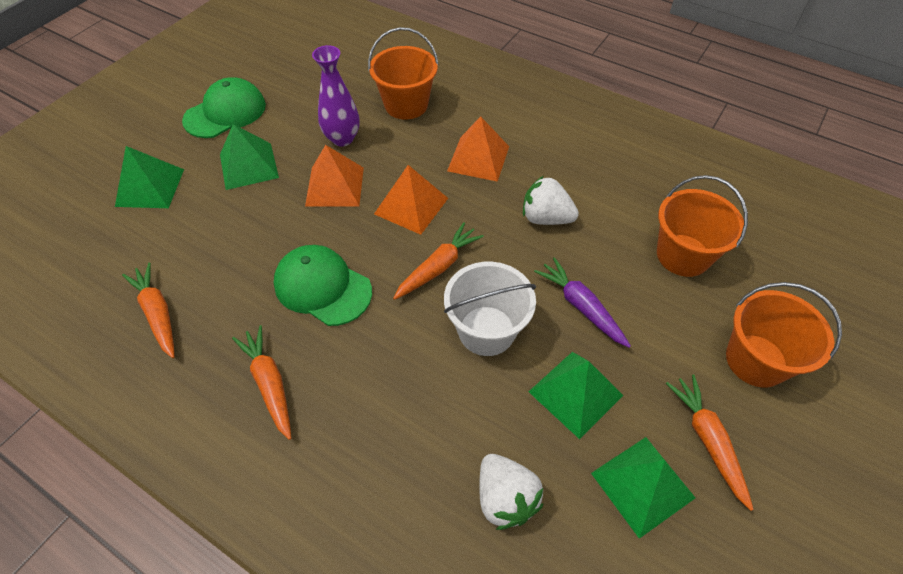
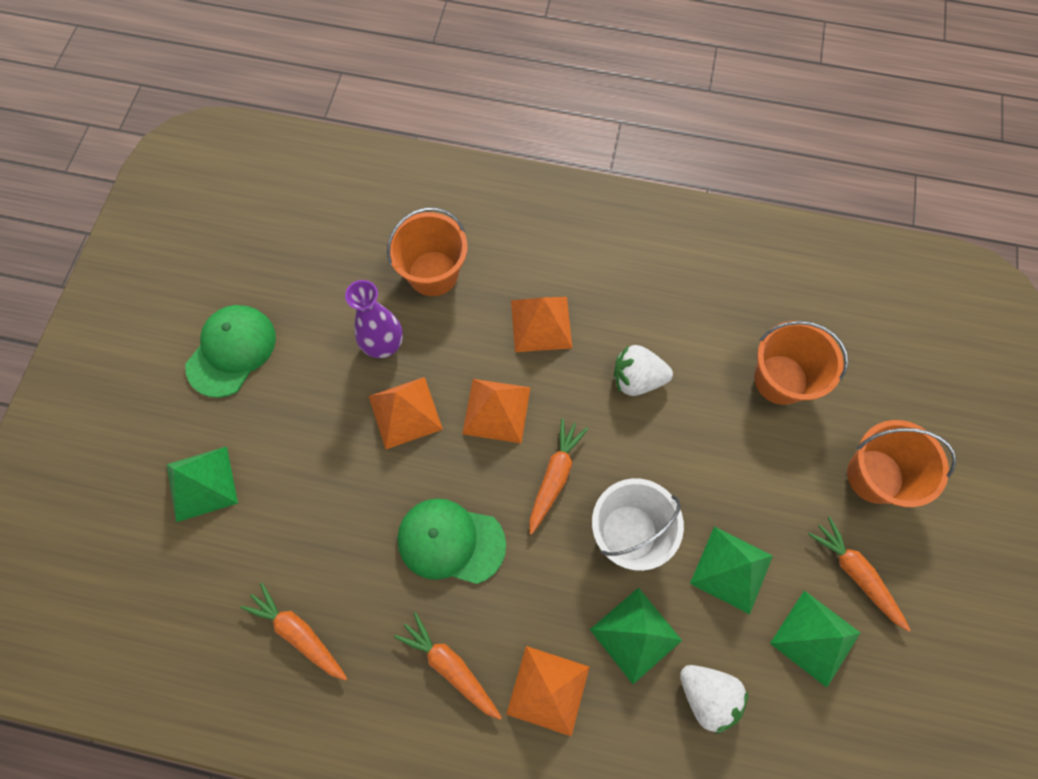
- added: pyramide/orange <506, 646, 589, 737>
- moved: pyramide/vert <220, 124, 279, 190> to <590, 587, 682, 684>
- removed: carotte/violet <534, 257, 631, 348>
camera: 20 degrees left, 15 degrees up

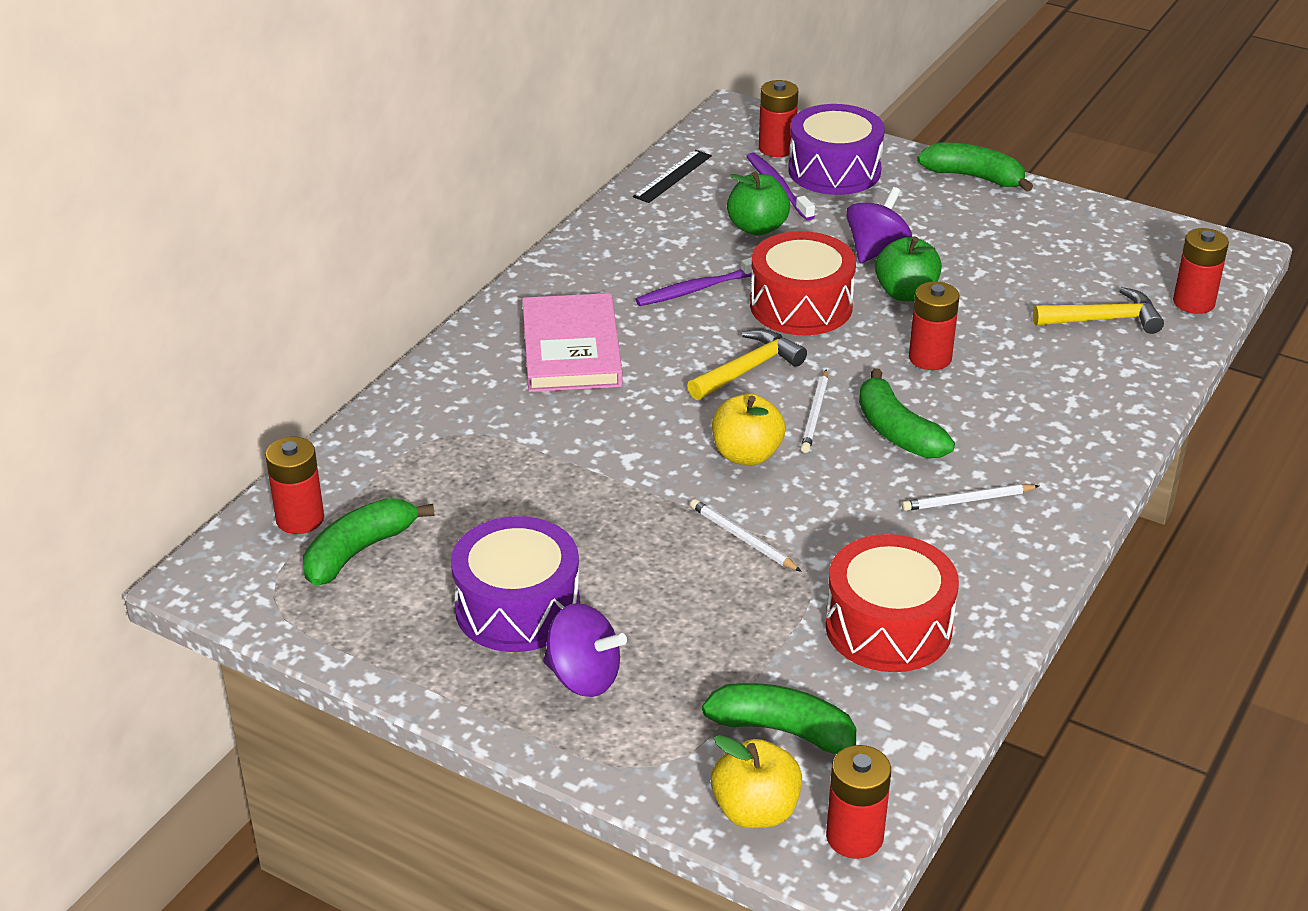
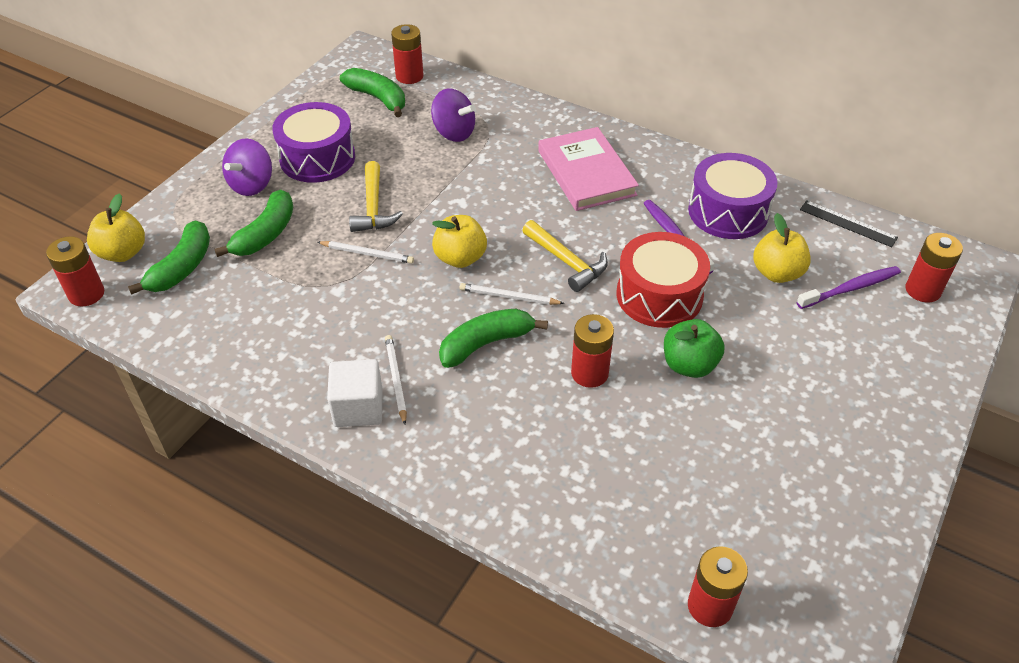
- moved: banane/vert <917, 142, 1033, 192> to <214, 190, 293, 257>
- turned: crayon/blanc <690, 499, 802, 572> = <318, 241, 414, 264> 60 degrees clockwise
- added: cube/blanc <327, 359, 382, 427>
- moved: marteau/jaune <1033, 287, 1164, 334> to <349, 161, 403, 232>
- moved: toupie/violet <846, 187, 912, 263> to <431, 88, 476, 142>
- turned: livre/rose <522, 293, 623, 392> = <538, 127, 639, 211> 75 degrees clockwise
- moved: tambour/violet <788, 104, 885, 195> to <688, 153, 777, 239>
- recoloured: pomme/vert <727, 171, 790, 236> to pomme/jaune <753, 213, 811, 283>
- removed: tambour/rouge <825, 534, 959, 672>
camera: 90 degrees right, 10 degrees up

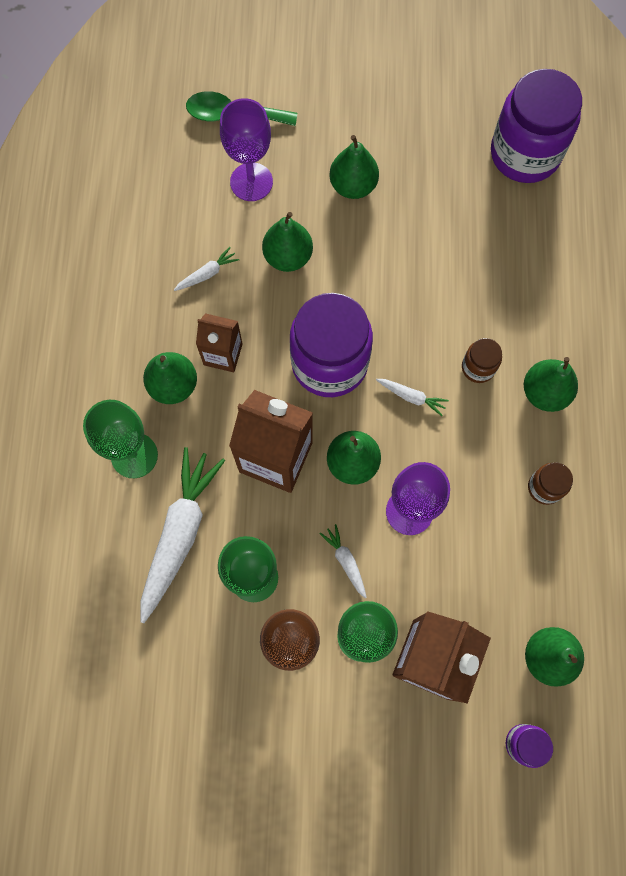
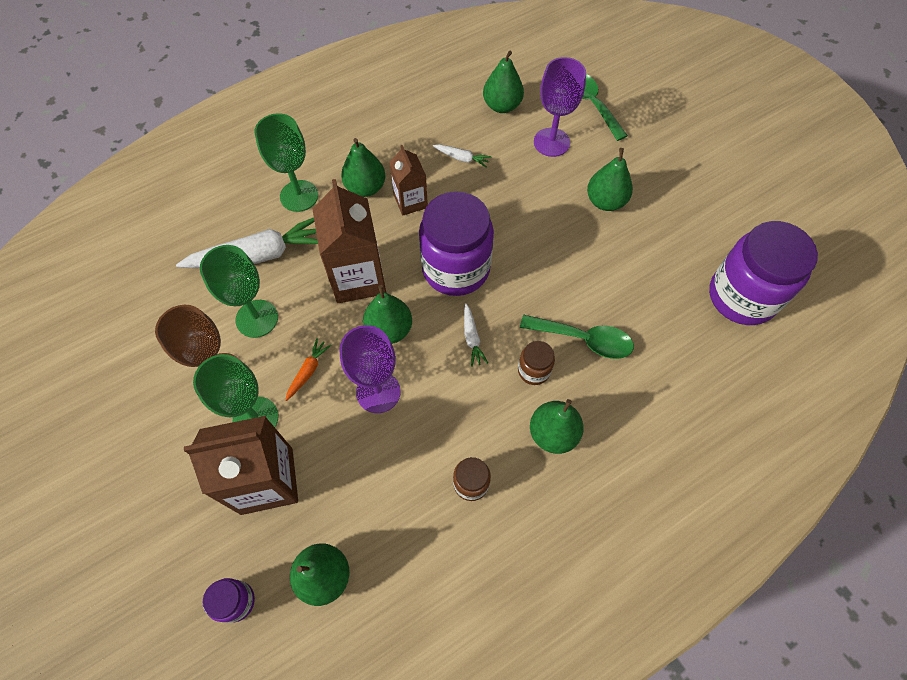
- recoloured: carotte/blanc <320, 524, 367, 599> to carotte/orange <285, 338, 331, 401>
- moved: poire/vert <262, 212, 313, 272> to <483, 51, 524, 113>
- added: cuillère/vert <520, 315, 634, 359>
camera: 55 degrees right, 10 degrees down

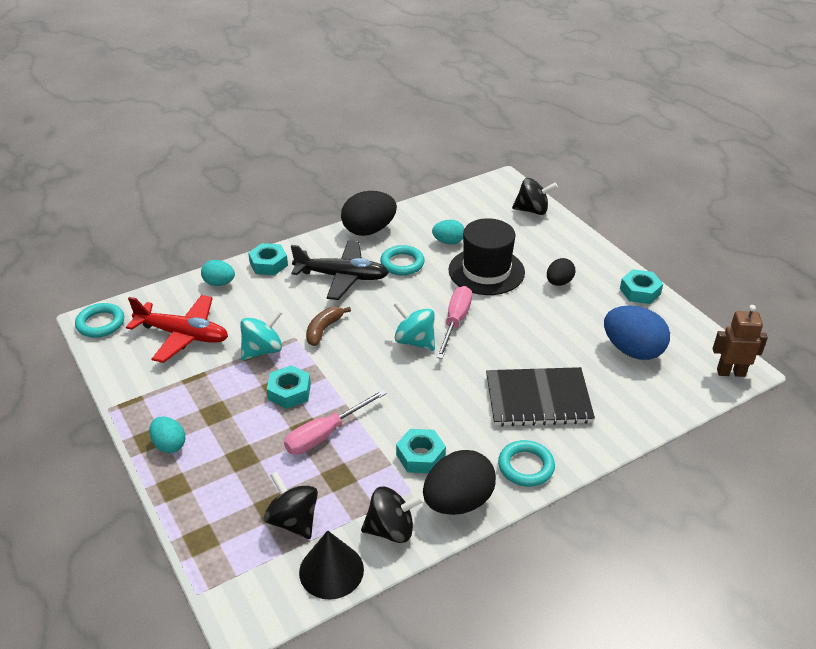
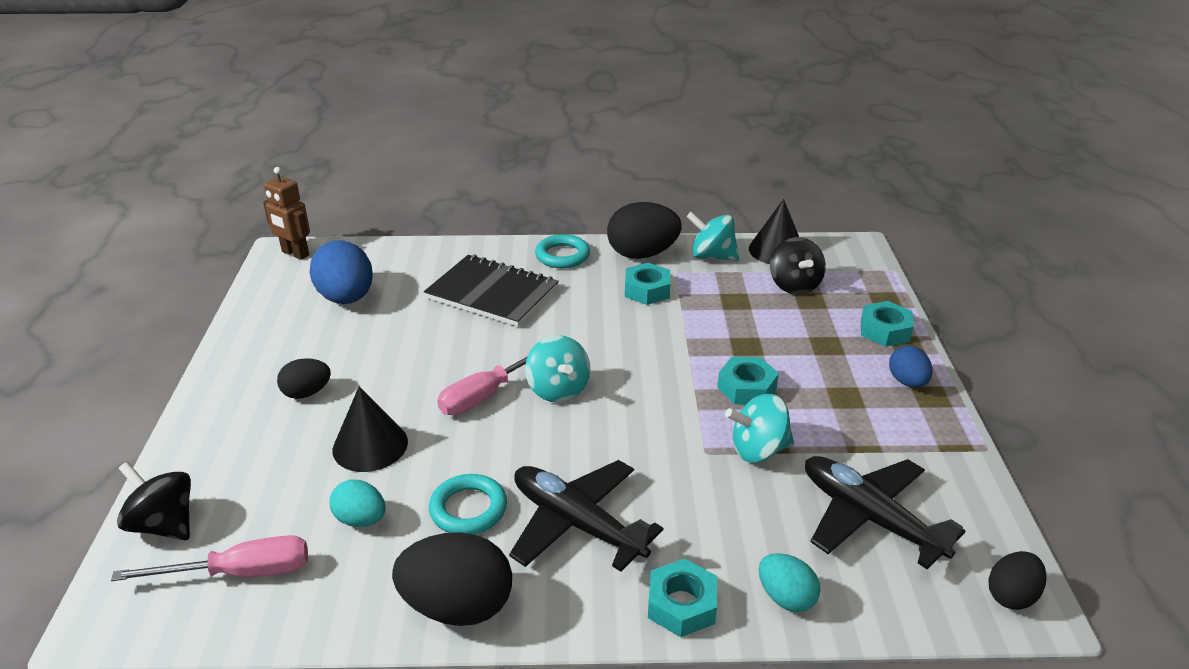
- moved: tournevis/rose <284, 390, 386, 455> to <111, 535, 308, 581>
- replaced: chapeau/noir <449, 218, 525, 295> to cône/noir <333, 386, 408, 472>
- recoloured: toupie/noir <361, 487, 424, 543> to toupie/turquoise <686, 212, 739, 261>
- recoloured: avion/rouge <126, 295, 228, 363> to avion/noir <805, 456, 965, 569>
- moved: écrou/turquoise <620, 269, 663, 304> to <861, 301, 914, 347>
- recoloured: œuf/turquoise <149, 416, 186, 453> to œuf/bleu <889, 346, 933, 387>
- replaced: anneau/turquoise <75, 303, 124, 338> to œuf/noir <988, 551, 1046, 610>
- removed: banane/marron <306, 307, 351, 346>
camera: 150 degrees left, 5 degrees down

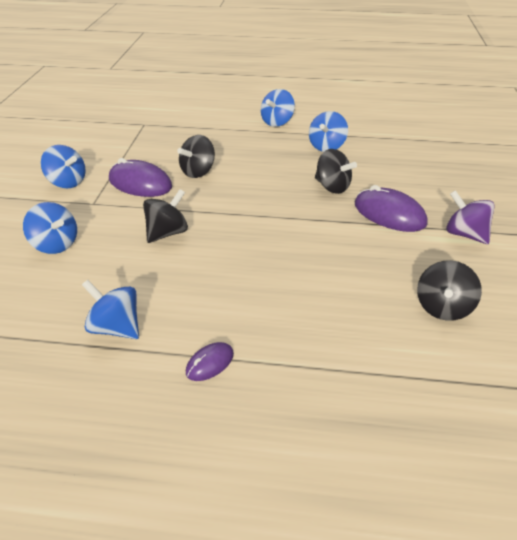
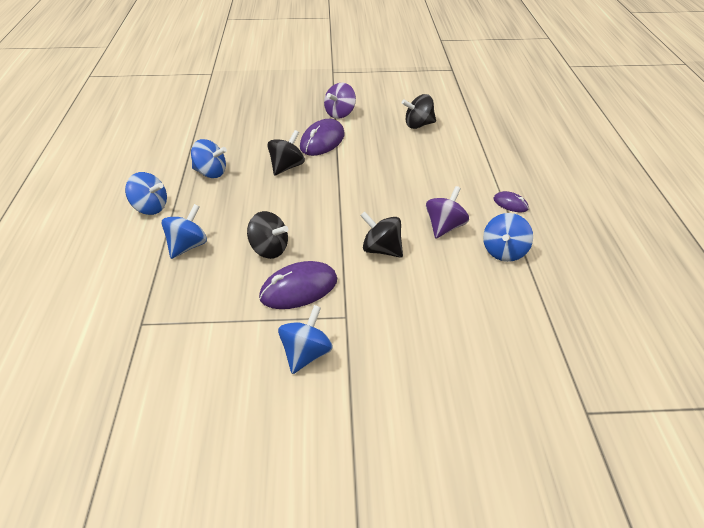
- moved: toupie/bleu <23, 202, 77, 254> to <161, 204, 207, 259>
- turned: souris/violet <109, 158, 172, 197> = <259, 261, 337, 309> 45 degrees clockwise
- turned: toupie/noir <417, 260, 482, 321> = <402, 94, 436, 129> 150 degrees clockwise
- added: toupie/violet <426, 186, 469, 238>
camera: 100 degrees left, 0 degrees up

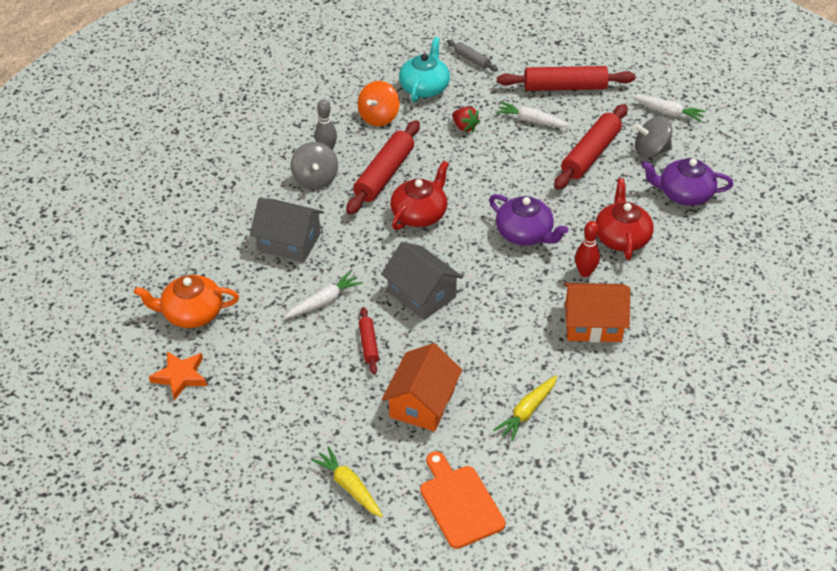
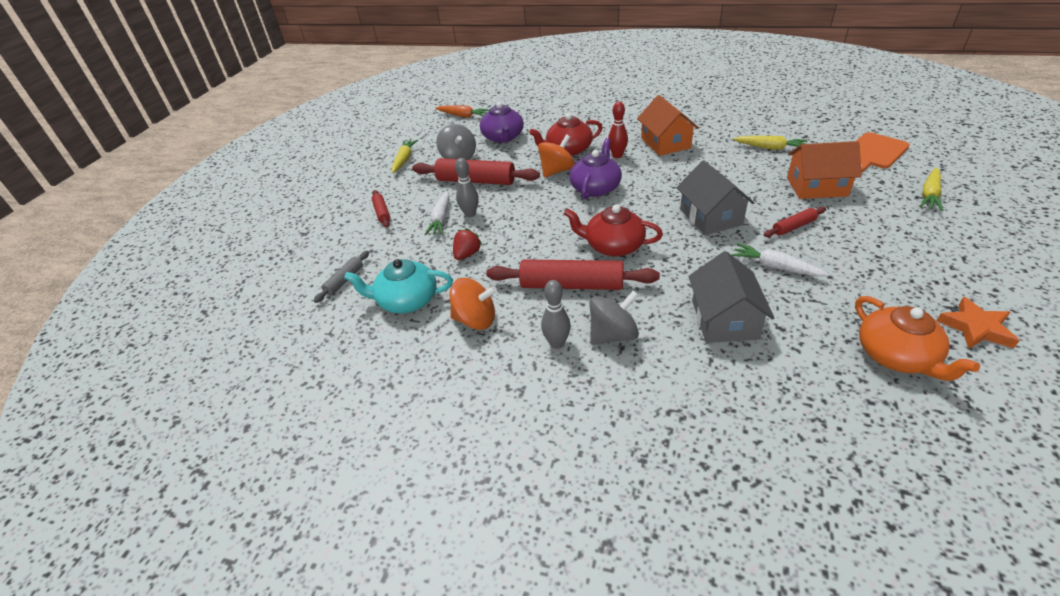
- resized: rouleau à pâtisserie/rouge <497, 66, 635, 91> = <372, 190, 390, 228> x0.51
- recoloured: carotte/blanc <631, 95, 706, 122> to carotte/jaune <392, 140, 418, 173>
- added: carotte/orange <435, 105, 489, 118>
- added: quille/gris <455, 158, 479, 217>
- added: toupie/orange <538, 134, 575, 178>
- turned: maison/gris <381, 242, 463, 320> = <677, 160, 755, 235> 45 degrees counterclockwise
camera: 105 degrees left, 5 degrees down

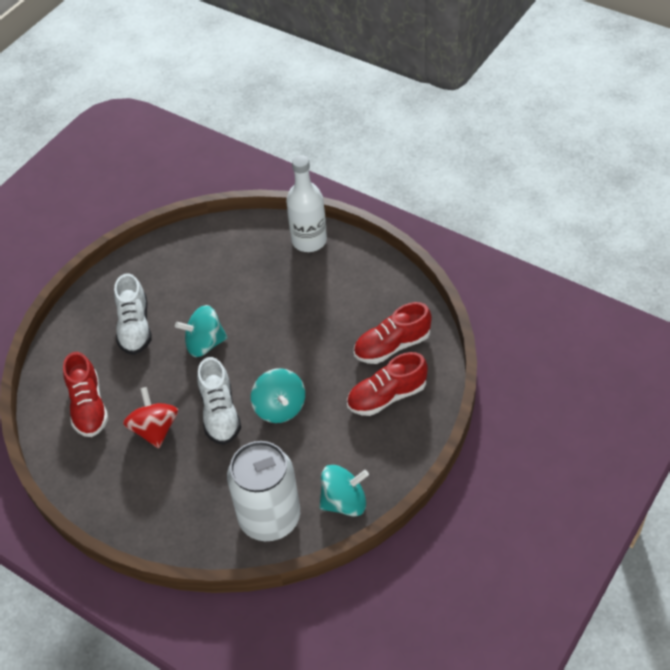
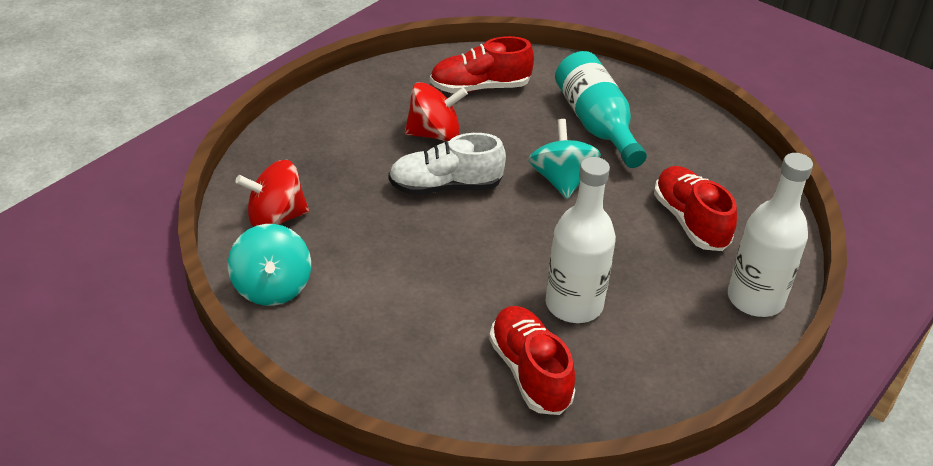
- replaced: canette/blanc <227, 441, 300, 541> to toupie/rouge <235, 160, 309, 227>
- added: bouteille/blanc <546, 157, 616, 323>
- replaced: chaussure/blanc <114, 274, 151, 355> to bouteille/turquoise <555, 51, 647, 168>
- moved: chaussure/rouge <347, 352, 428, 416> to <654, 166, 737, 251>
- removed: toupie/turquoise <251, 368, 305, 423>
camera: 90 degrees right, 10 degrees down

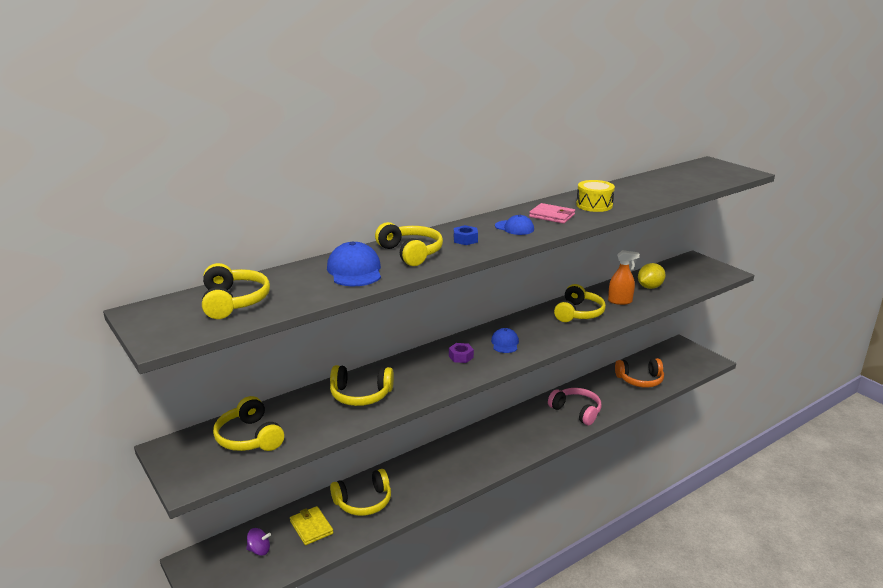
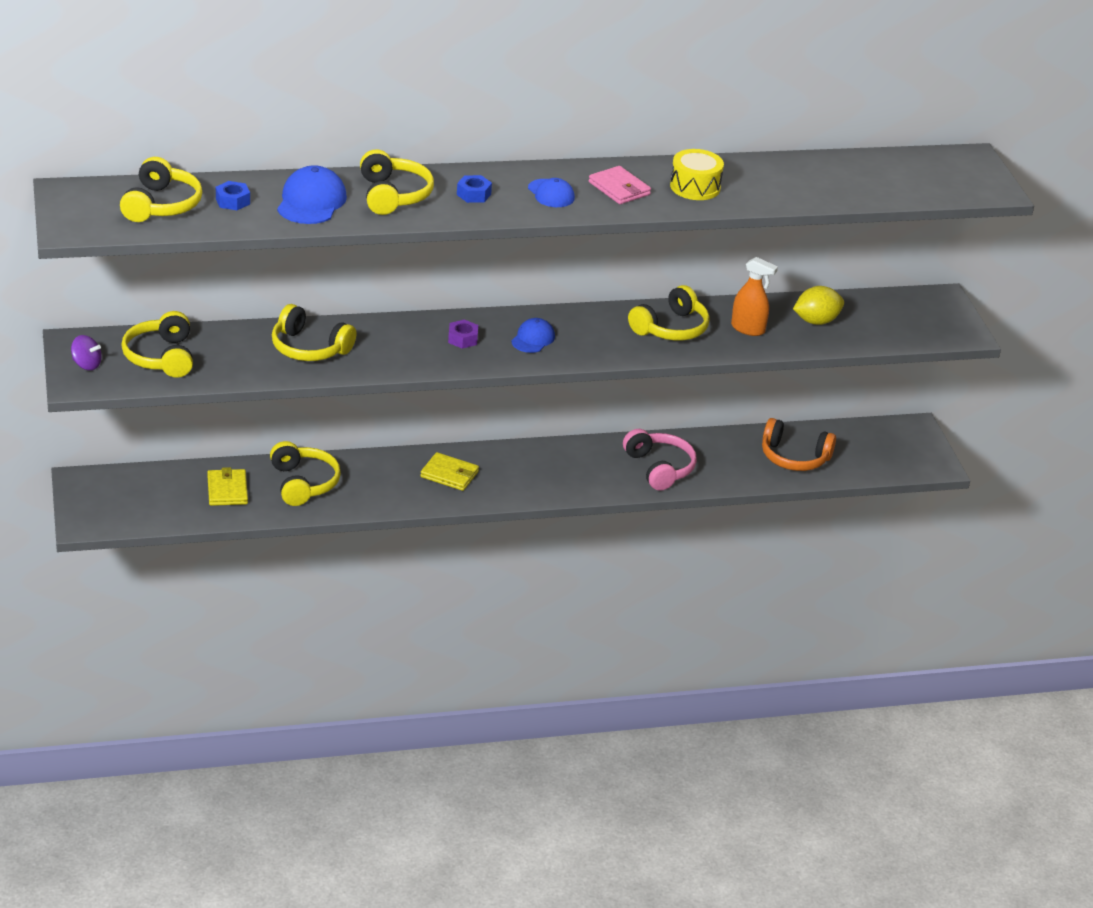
- moved: toupie/violet <246, 528, 271, 556> to <71, 335, 102, 370>
- added: écrou/bleu <216, 181, 250, 210>
- turned: casque audio/jaune <330, 469, 391, 516> = <270, 441, 341, 506> 105 degrees counterclockwise
- added: portefeuille/jaune <420, 452, 479, 491>
camera: 20 degrees right, 10 degrees up

